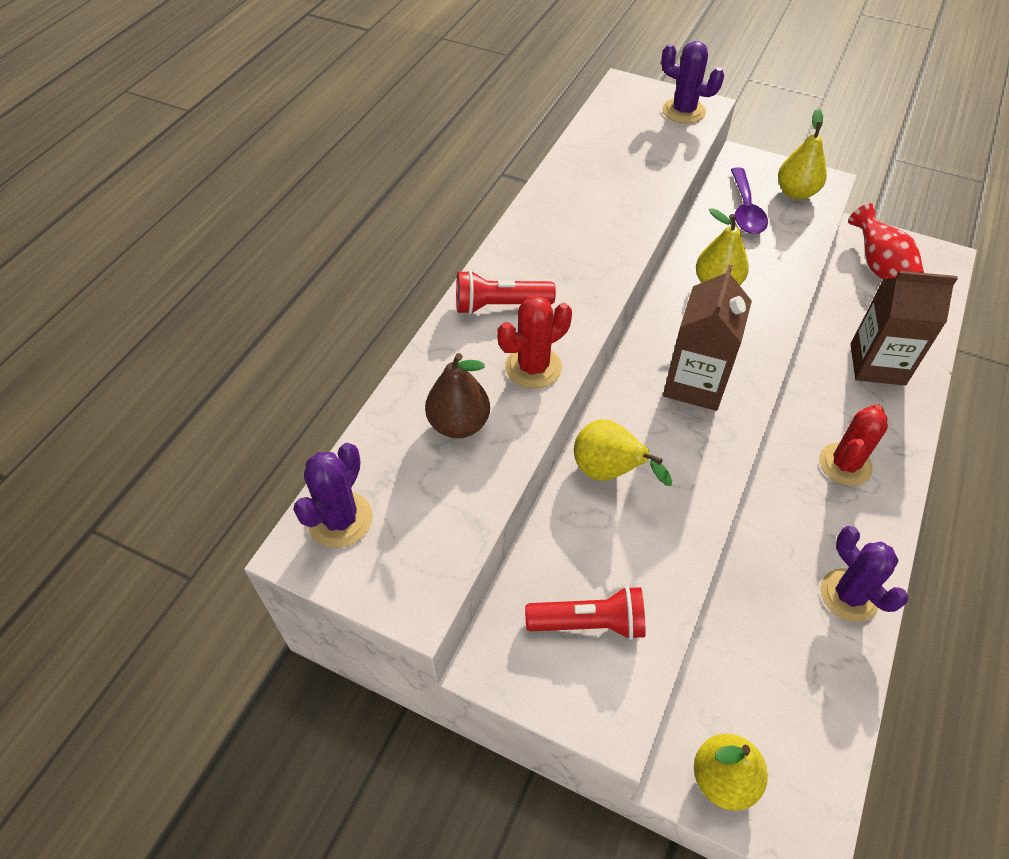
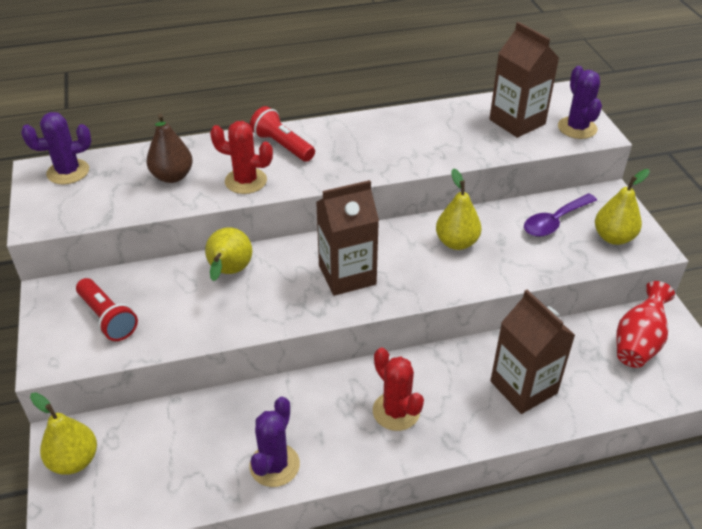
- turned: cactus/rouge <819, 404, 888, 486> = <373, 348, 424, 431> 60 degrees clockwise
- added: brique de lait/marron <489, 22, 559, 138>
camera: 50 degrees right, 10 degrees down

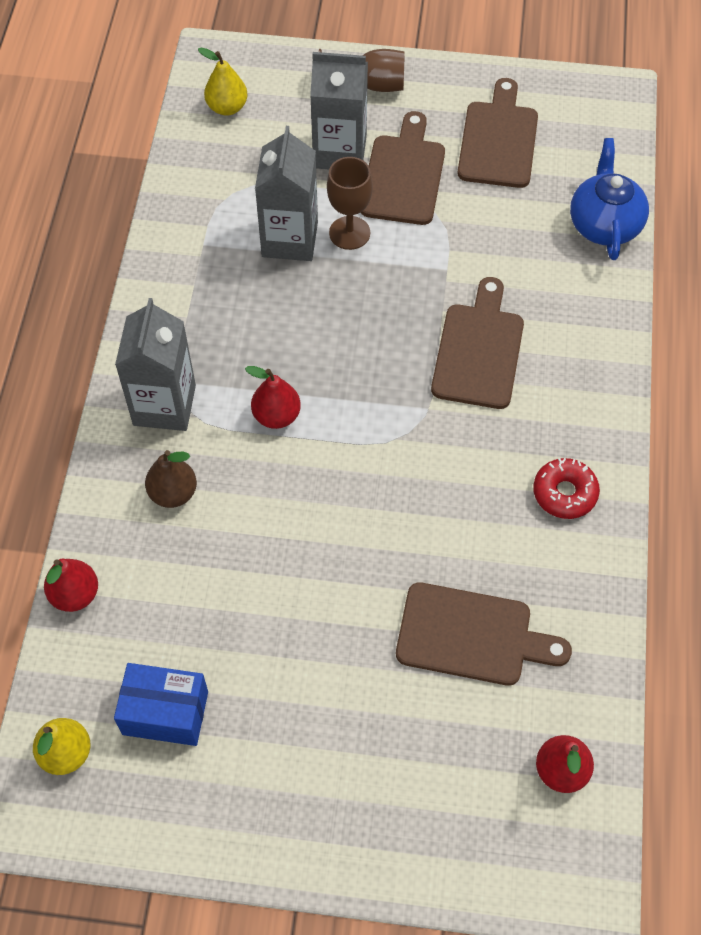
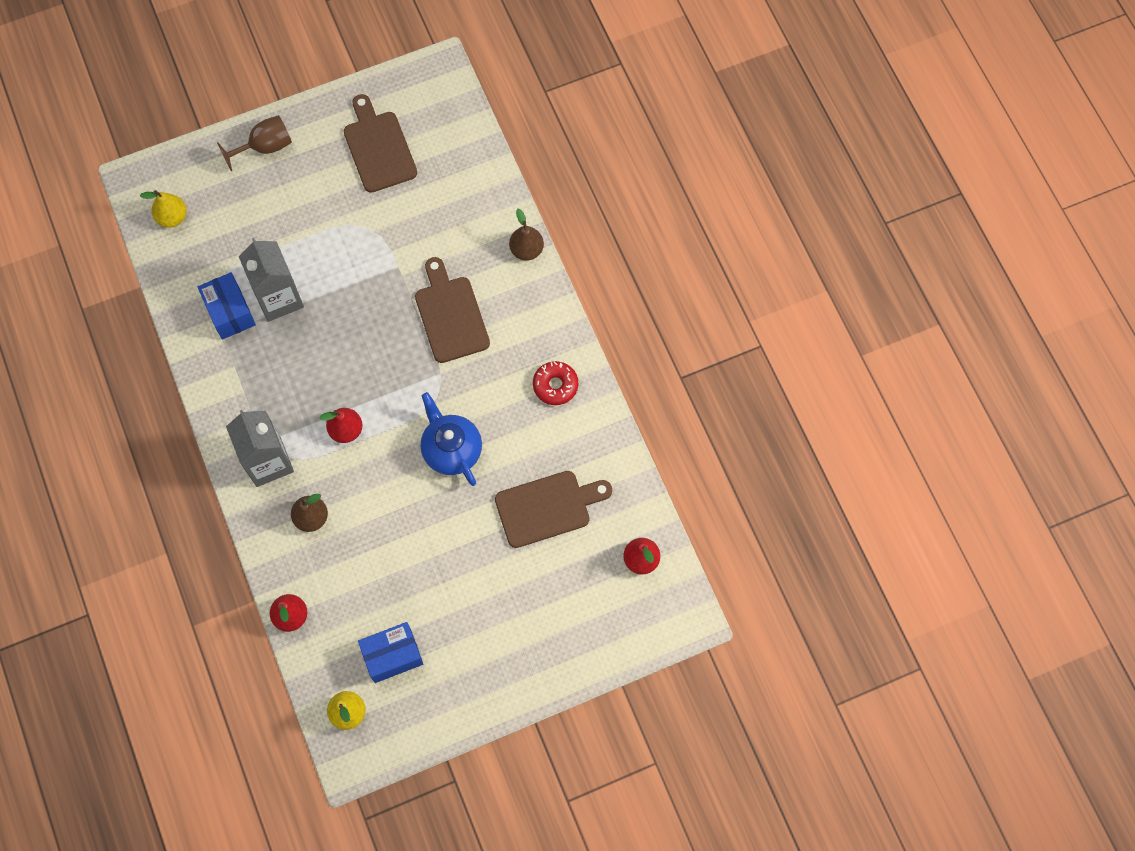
- added: boîte/bleu <198, 272, 256, 340>
- moved: théière/bleu <570, 138, 649, 260> to <420, 392, 482, 486>
- added: poire/marron <509, 209, 544, 261>
- removed: brique de lait/gris <310, 52, 368, 169>
- removed: verre à pied/marron <327, 157, 373, 250>
- removed: planche à découper/marron <361, 111, 445, 225>
camera: 30 degrees left, 10 degrees up

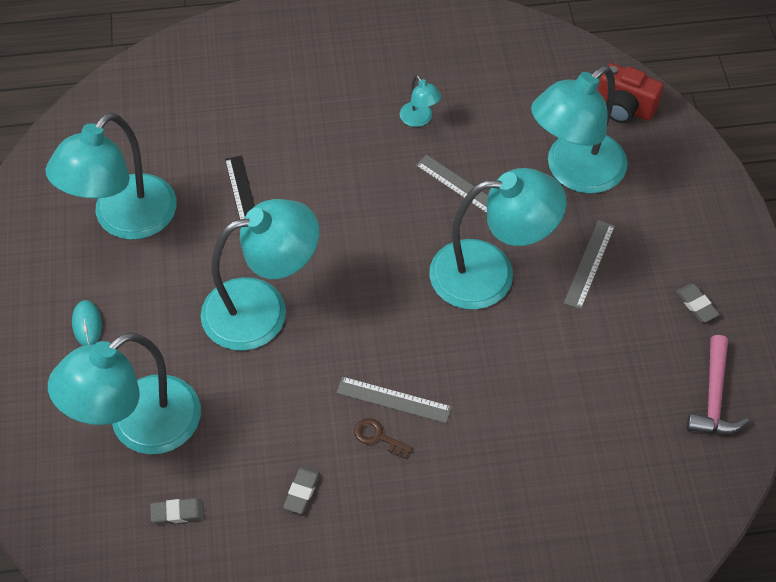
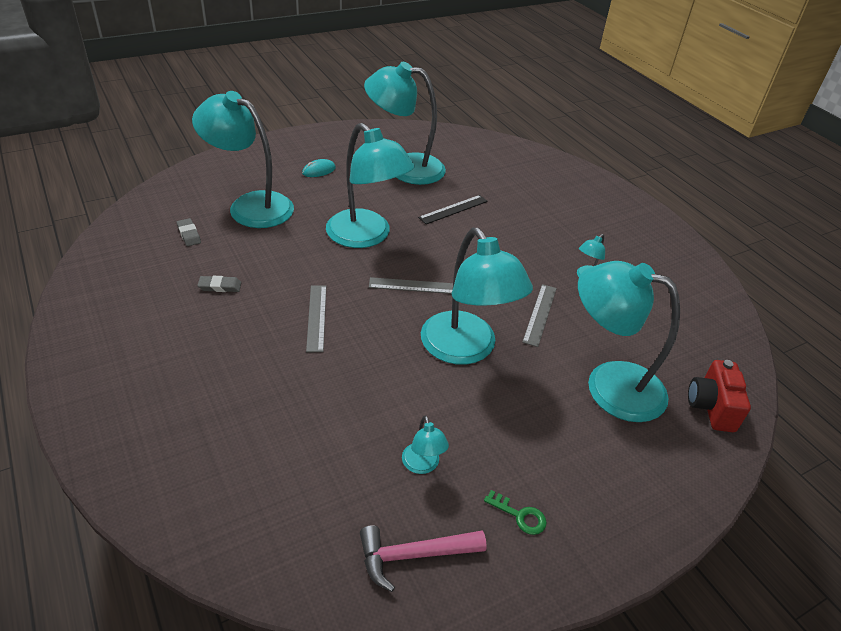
- moved: règle/gris <564, 220, 615, 309> to <369, 277, 453, 294>
- added: lampe/turquoise <402, 415, 449, 474>
- replaced: gomme/gris <676, 284, 720, 322> to clé/vert <484, 490, 547, 535>
- removed: clé/marron <354, 418, 413, 459>
camera: 65 degrees right, 15 degrees down

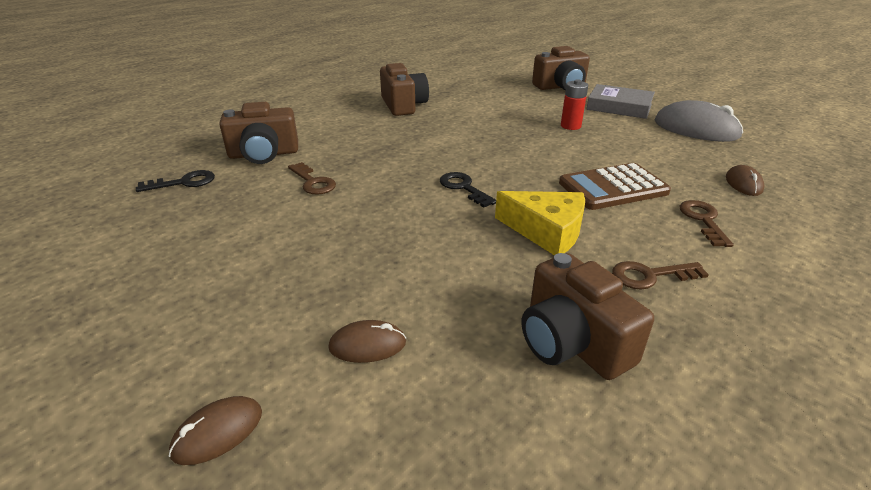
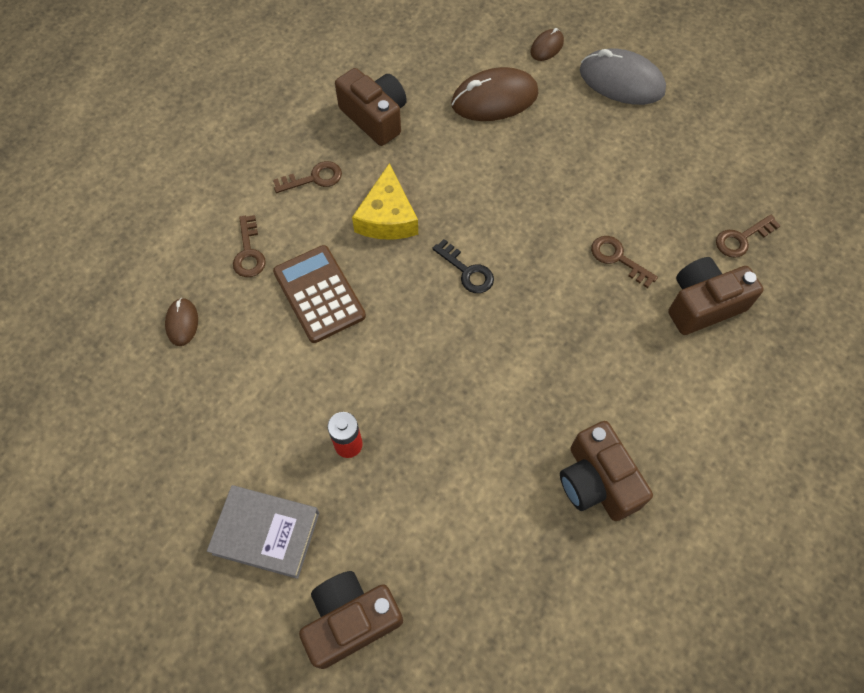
- turned: calculatrice/marron <559, 163, 671, 210> = <273, 245, 366, 343> 90 degrees counterclockwise
- turned: fromage/jaune <495, 191, 585, 256> = <352, 163, 418, 240> 105 degrees counterclockwise
- resized: souris/marron <328, 320, 406, 363> = <451, 67, 538, 121> x1.98
- moved: souris/gris <655, 100, 743, 142> to <580, 49, 666, 105>
- recoloured: clé/noir <136, 170, 215, 192> to clé/marron <716, 215, 781, 258>
camera: 170 degrees right, 30 degrees up

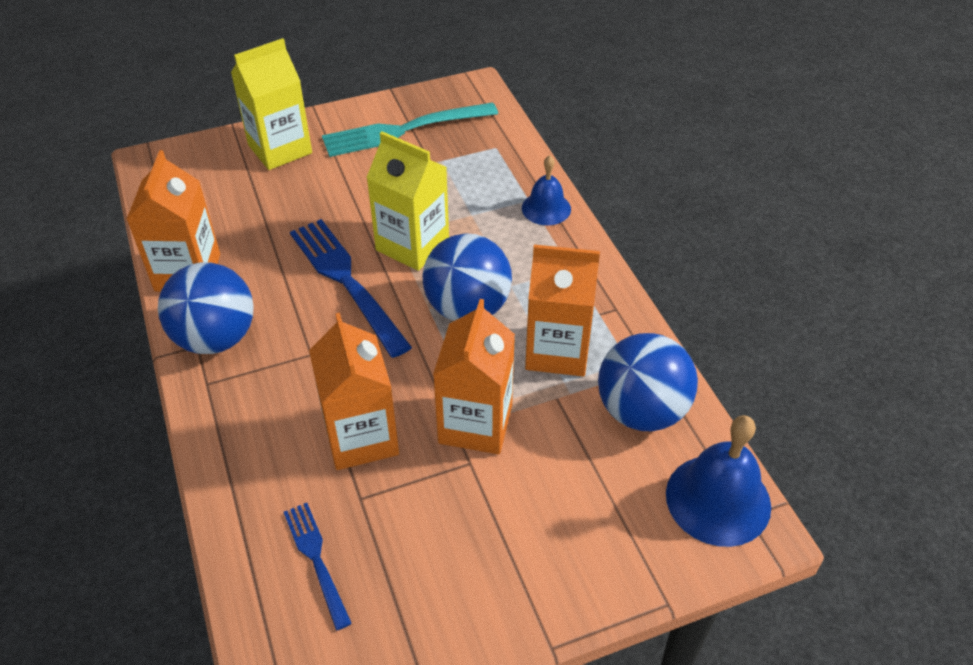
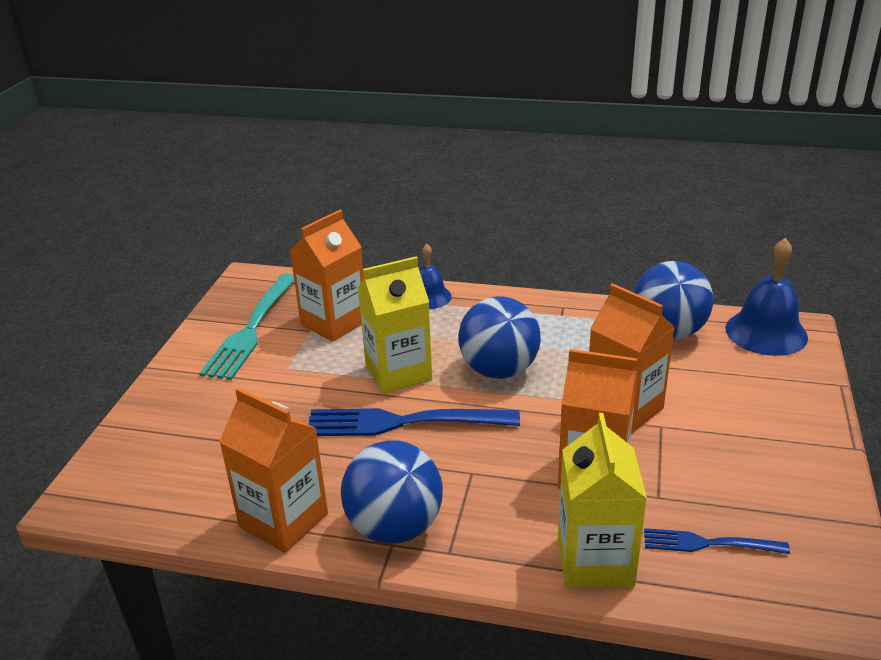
- moved: brique de lait/orange <525, 244, 600, 376> to <290, 210, 364, 342>
- moved: brique de lait/jaune <231, 38, 312, 170> to <558, 413, 647, 588>
camera: 55 degrees left, 15 degrees down

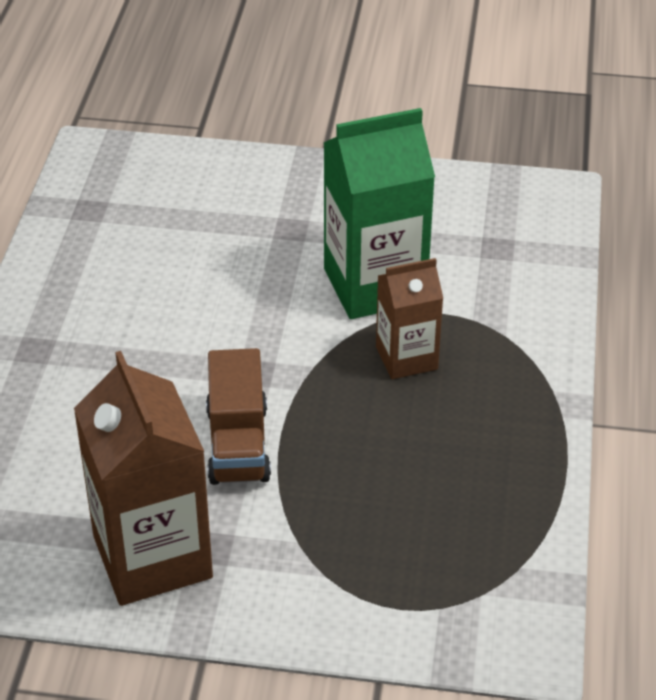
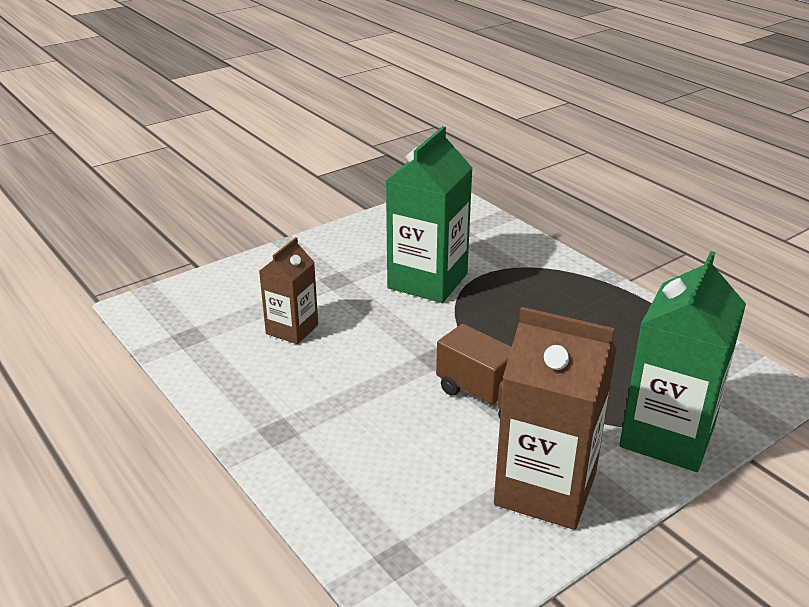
- moved: brique de lait/marron <376, 258, 443, 379> to <259, 237, 318, 344>
- added: brique de lait/vert <619, 251, 746, 472>
camera: 45 degrees left, 10 degrees down

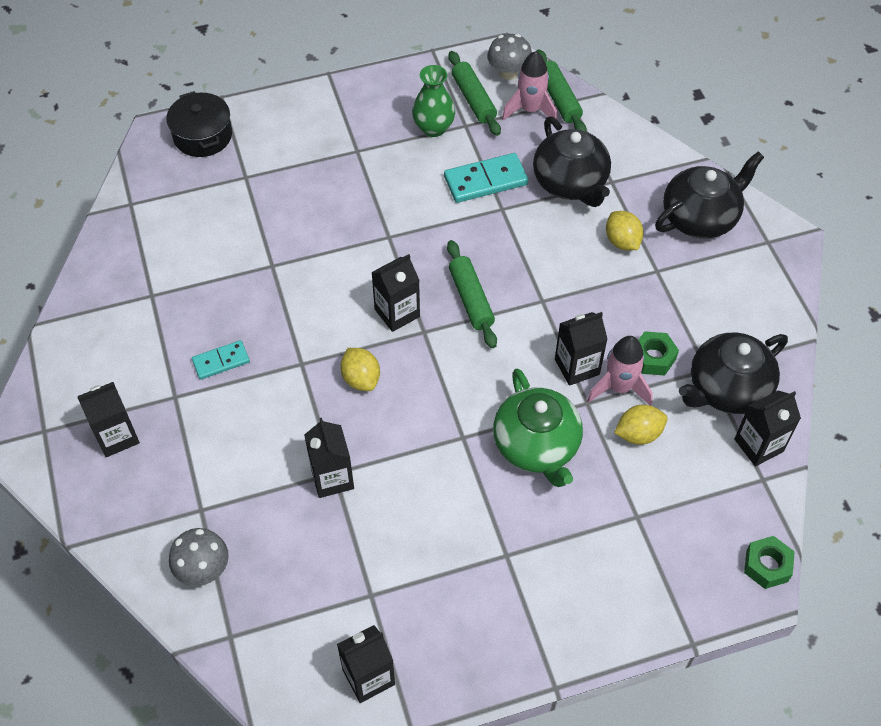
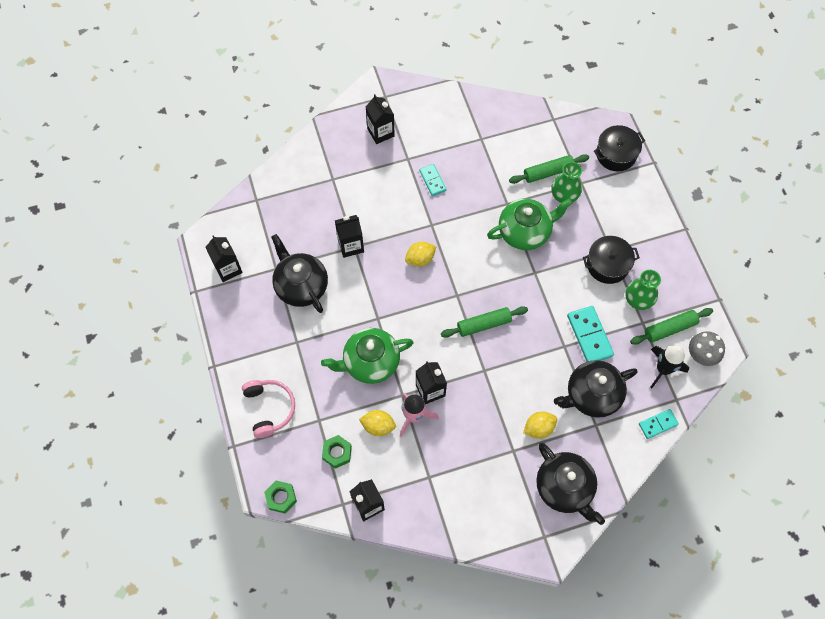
- added: casque audio/rose <242, 380, 295, 438>
- moved: théière/noir <679, 333, 788, 414> to <271, 234, 328, 313>
- moved: écrou/vert <638, 331, 679, 376> to <322, 435, 352, 469>
- turned: citron/jaune <614, 405, 668, 445> = <359, 410, 396, 436> 60 degrees counterclockwise
- added: théière/vert <487, 198, 573, 250>
- moved: rouleau à pâtisserie/vert <536, 49, 586, 132> to <509, 154, 589, 184>
- added: vase/vert <551, 162, 582, 203>
- added: marmite/noir <583, 236, 640, 284>
- added: domino/turquoise <639, 409, 679, 439>
- recoloured: fusée/rose <502, 51, 557, 120> to fusée/noir <650, 346, 689, 388>
- removed: champignon/gris <169, 528, 229, 586>
- removed: brique de lait/noir <371, 254, 420, 332>
camera: 90 degrees right, 10 degrees up

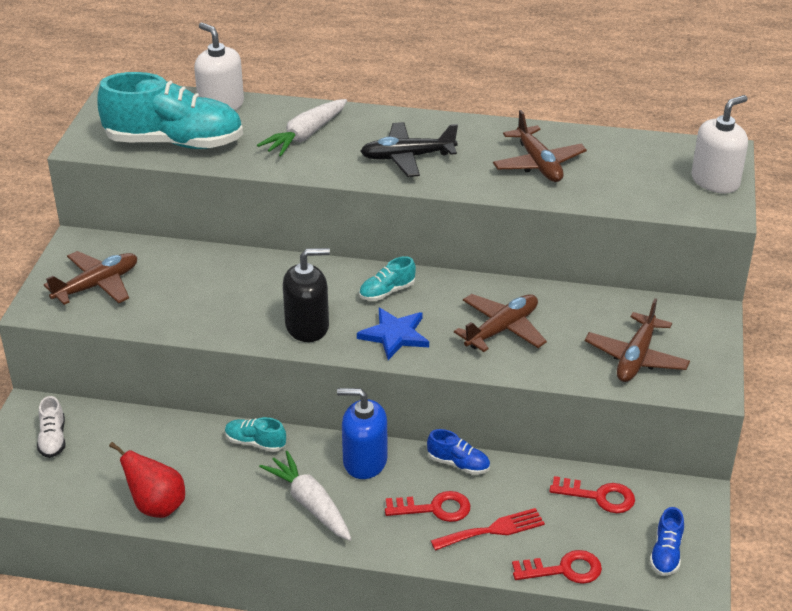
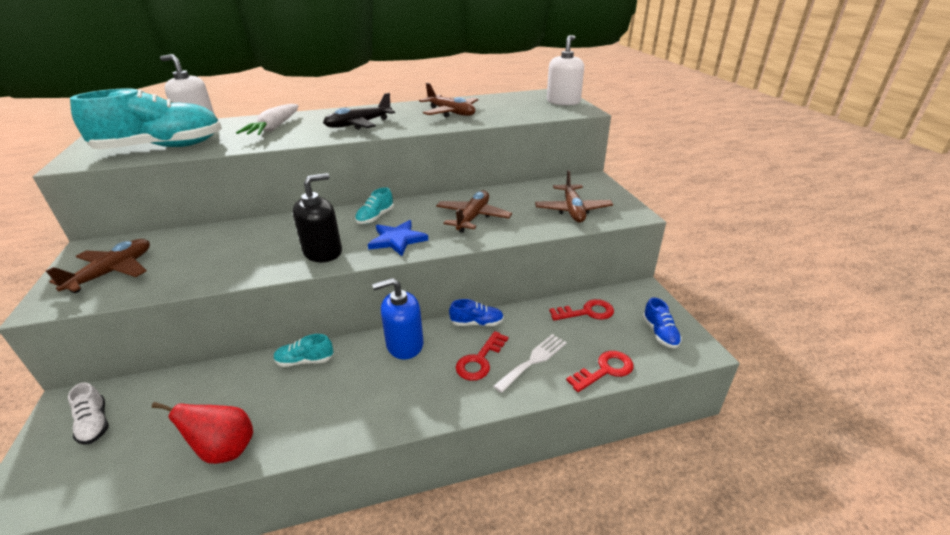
- turned: clé/rouge <385, 491, 470, 522> = <456, 331, 508, 381> 150 degrees clockwise
- recoloured: fourchette/rouge <431, 508, 545, 551> to fourchette/blanc <493, 334, 567, 393>
- removed: carotte/blanc <259, 451, 351, 541>
camera: 25 degrees left, 5 degrees down

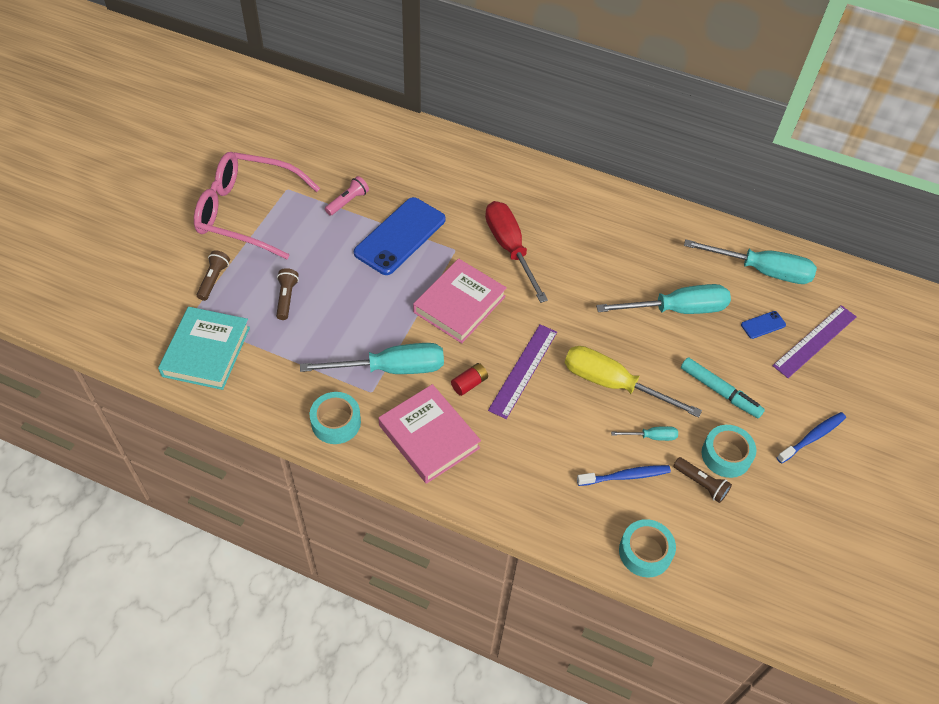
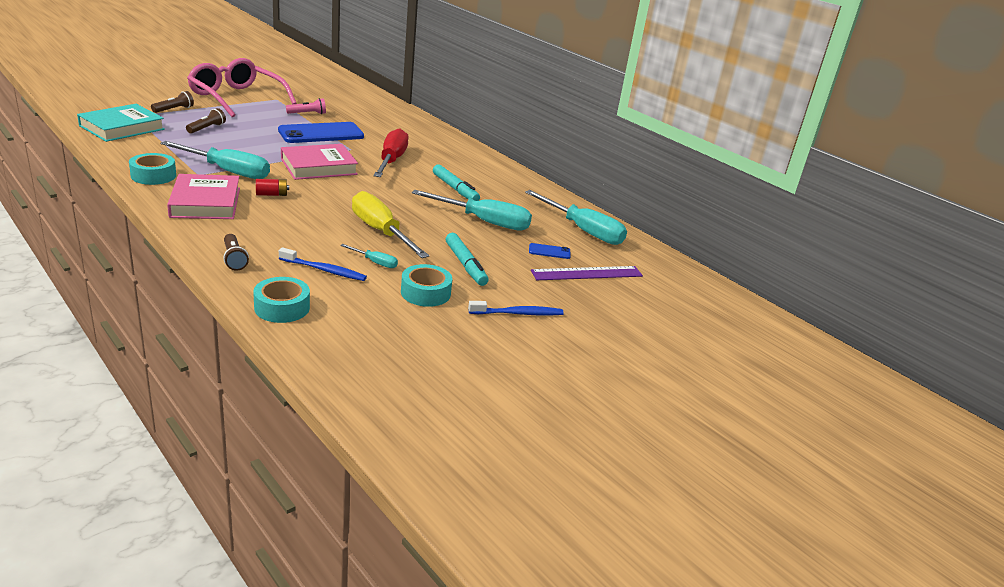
- moved: lampe de poche/marron <673, 457, 732, 503> to <223, 234, 249, 270>
- added: feutre/turquoise <433, 164, 480, 201>
- removed: règle/violet <488, 324, 557, 419>
camera: 25 degrees right, 25 degrees down

